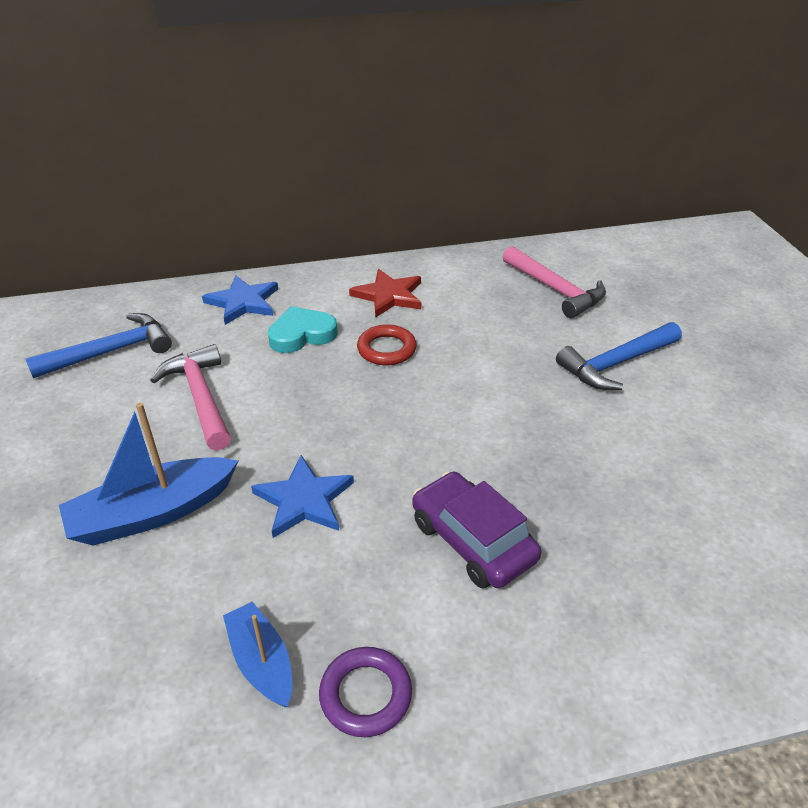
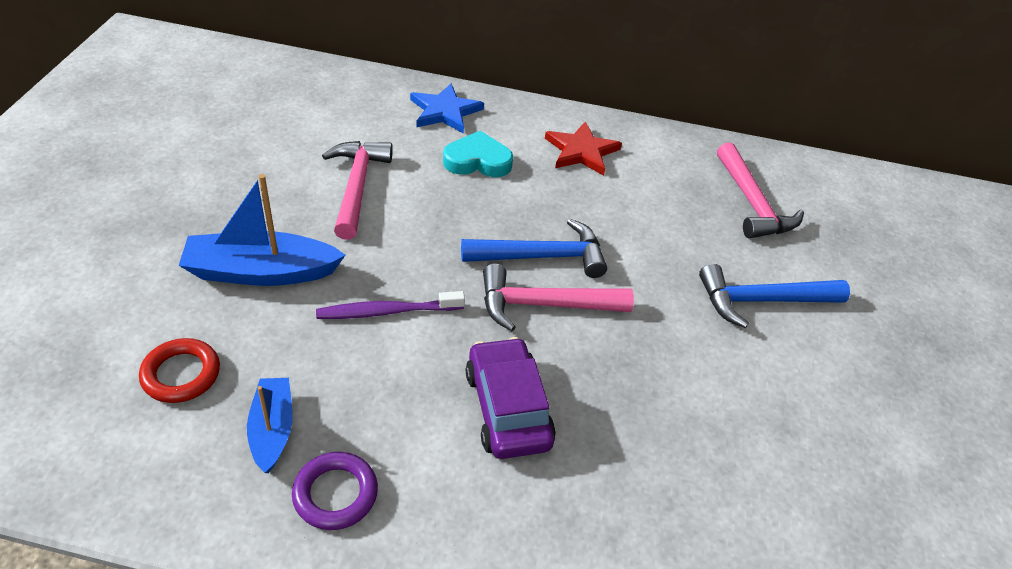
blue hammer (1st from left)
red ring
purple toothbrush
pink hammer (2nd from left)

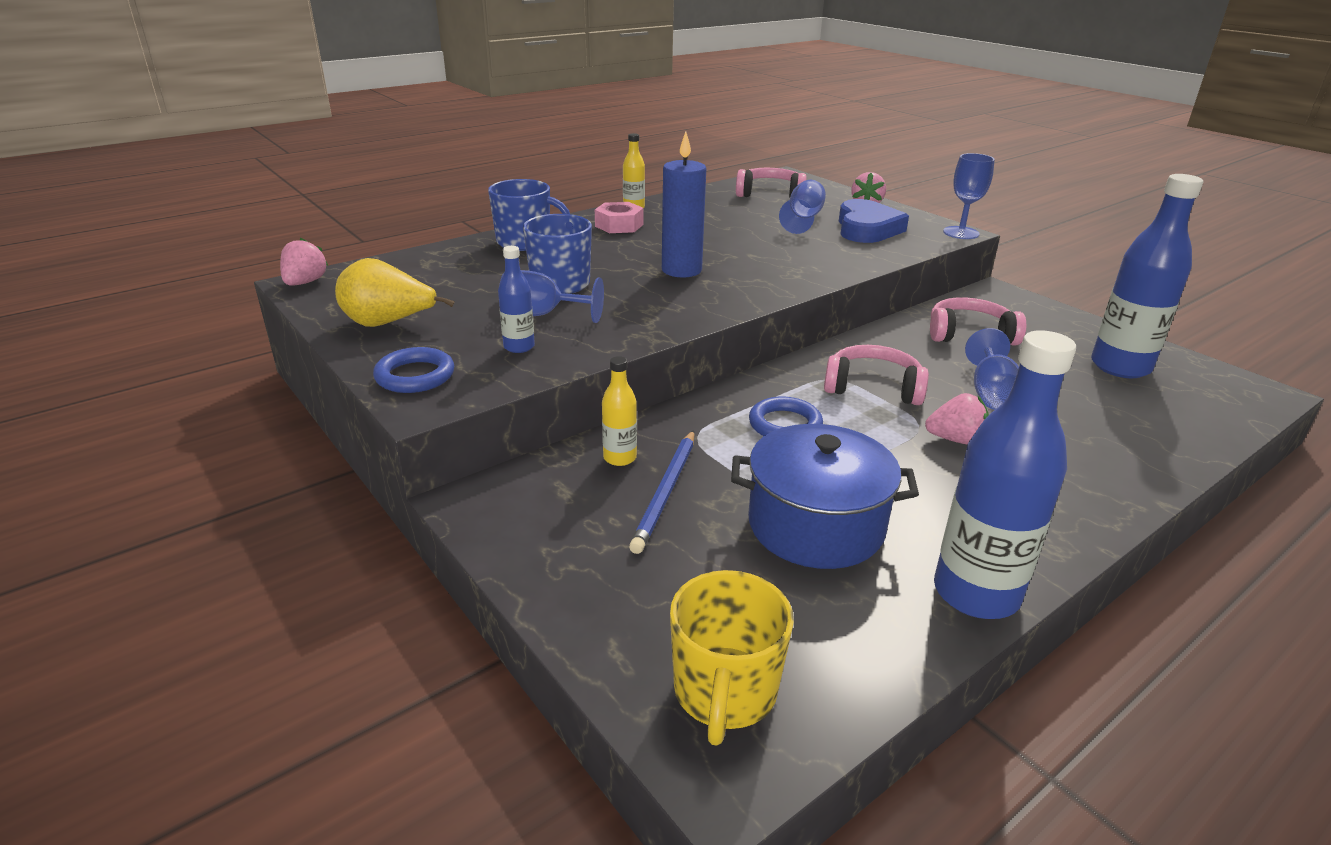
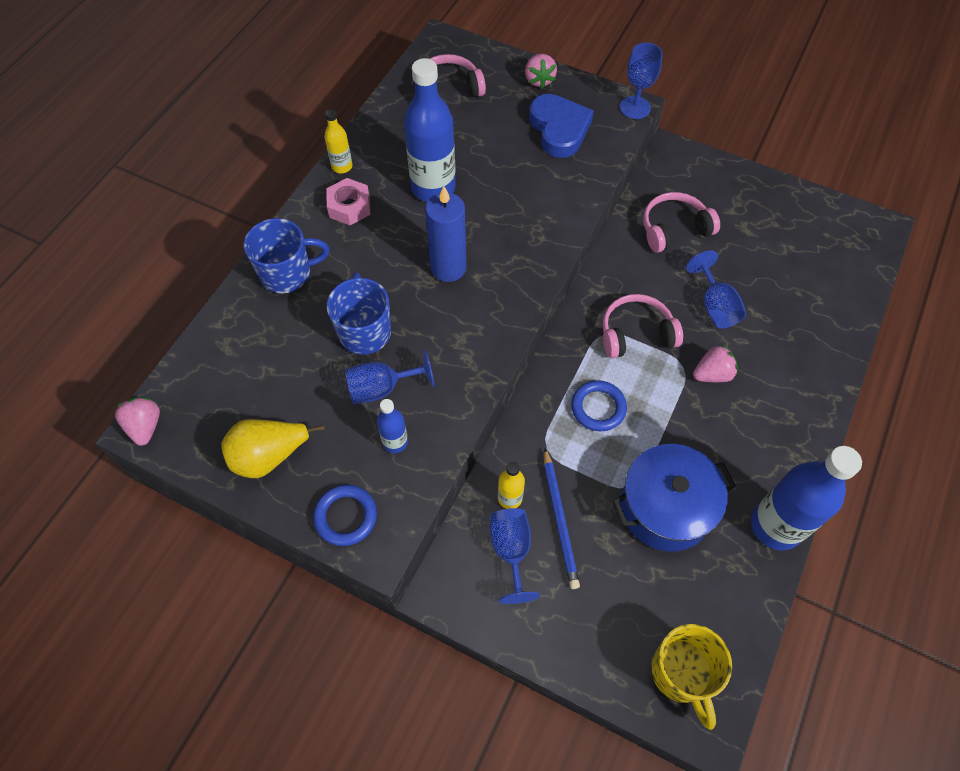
blue bottle (2nd from left)
blue goblet (2nd from left)

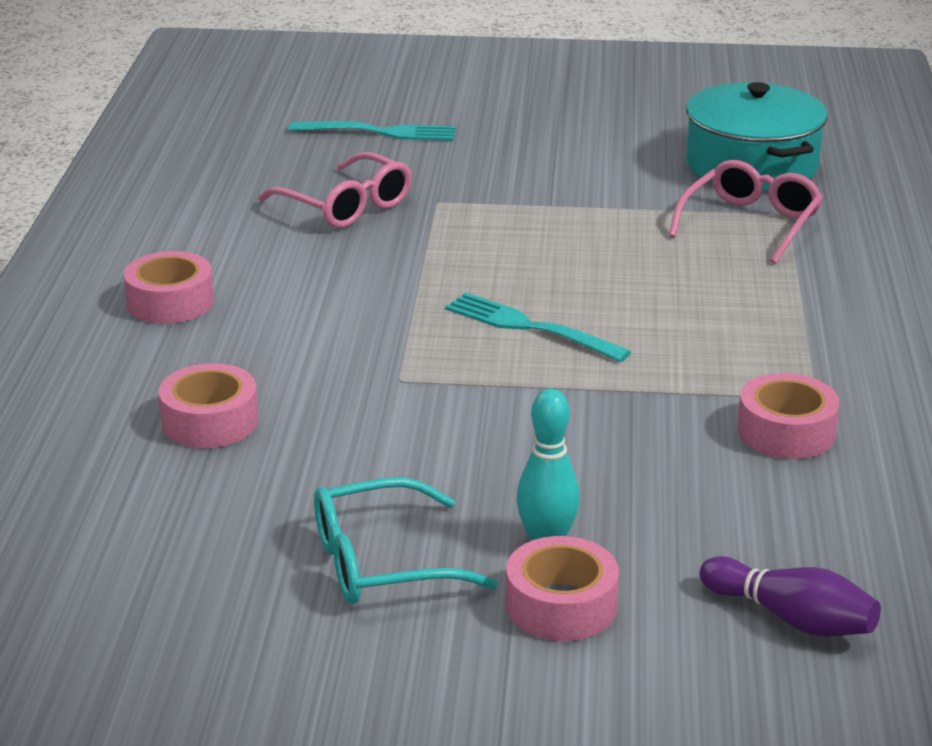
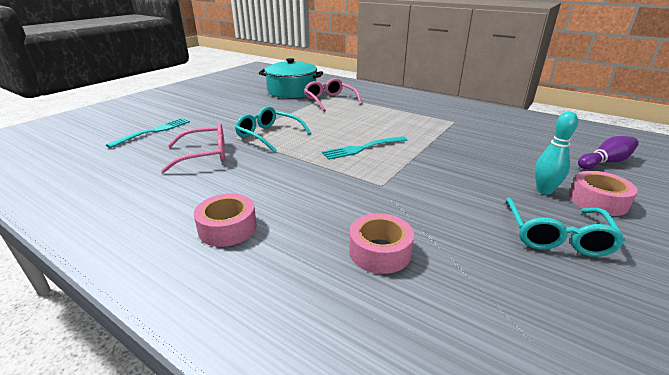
pink tape (4th from left in the first image)
turquoise glasses (1st from left)

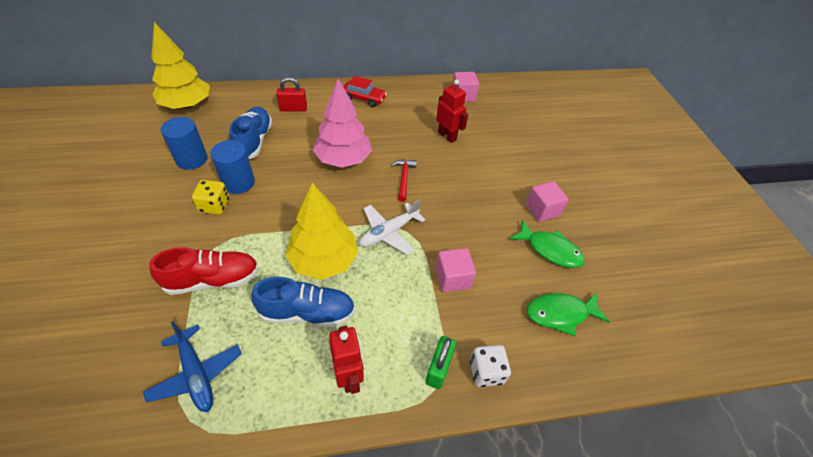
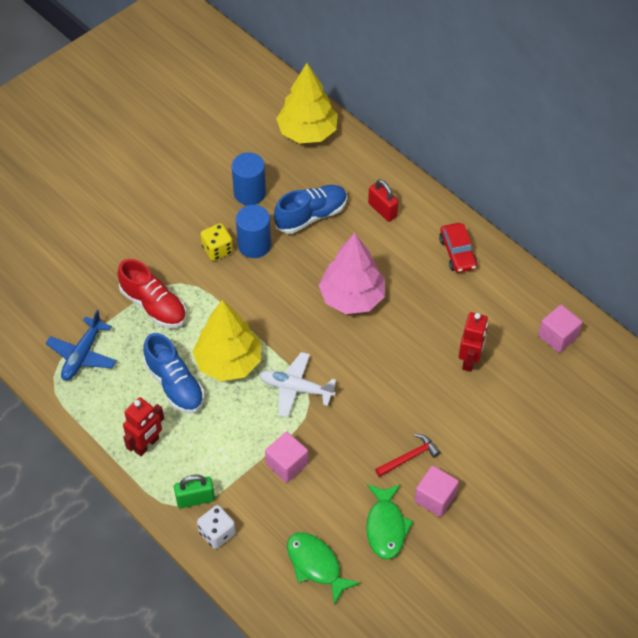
red hammer

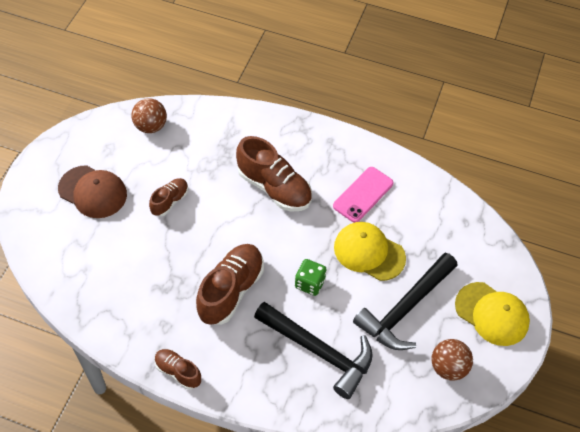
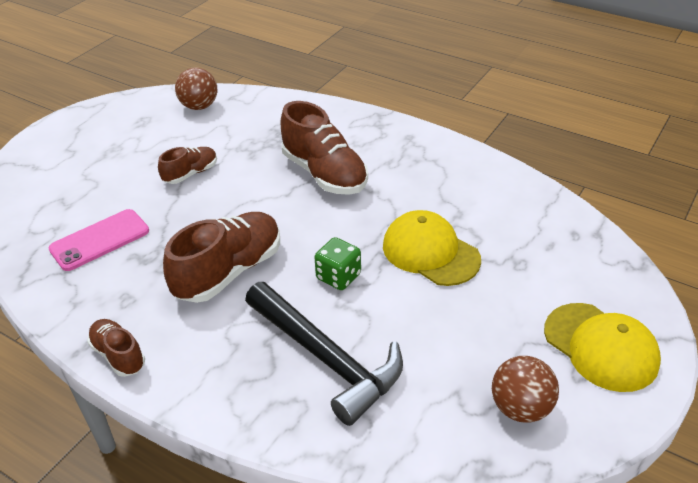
brown cap
pink phone
black hammer (2nd from left in the first image)

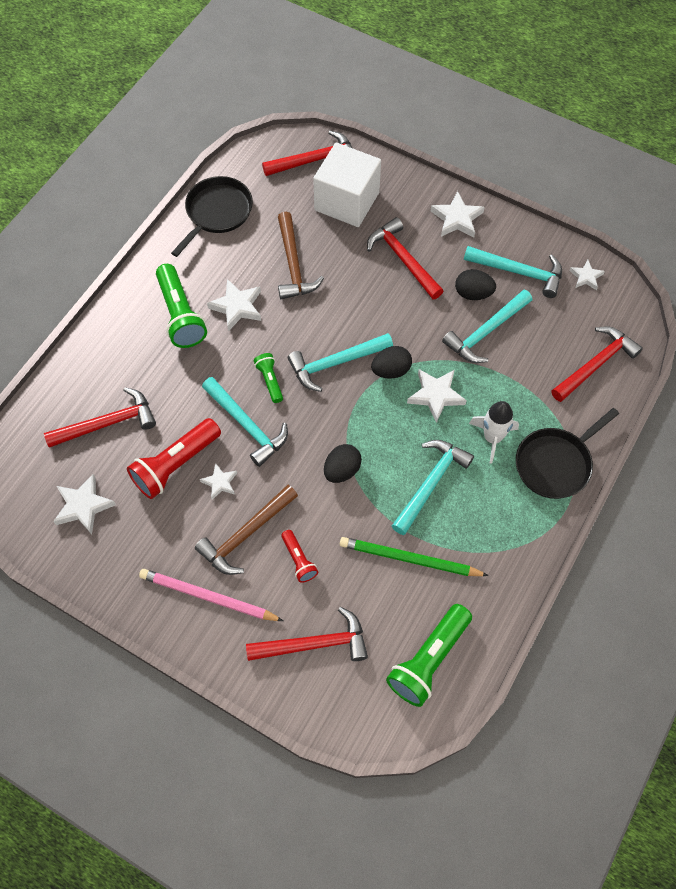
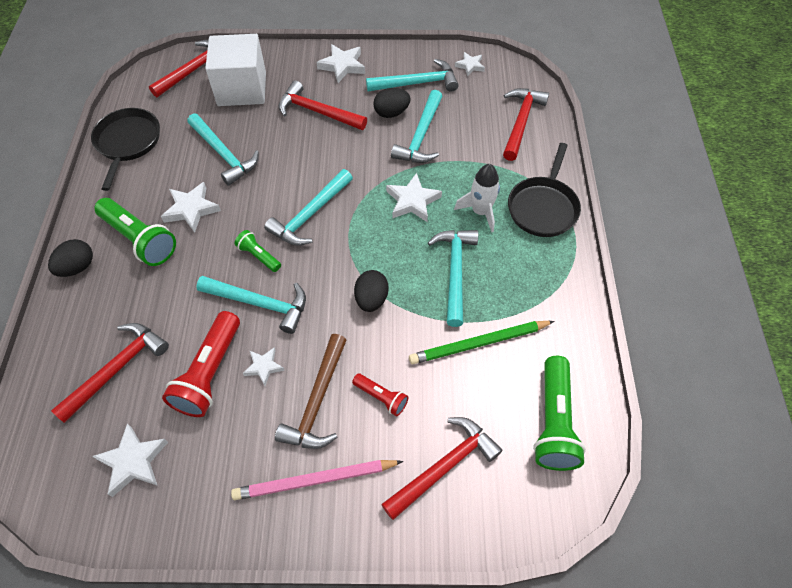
turquoise hammer (1st from left)
black egg (1st from left)

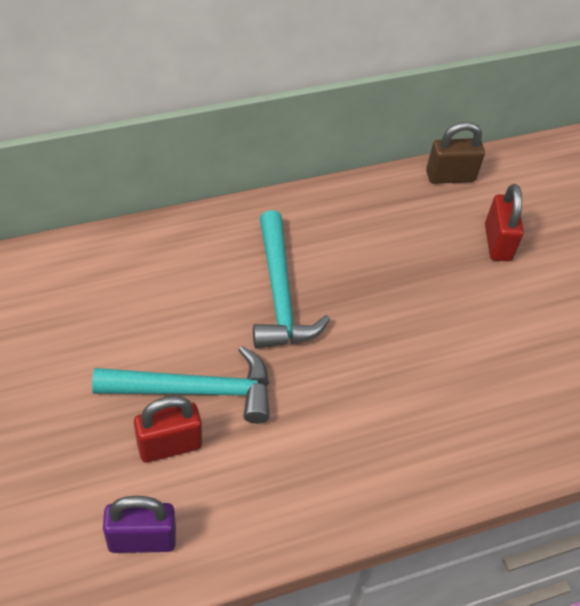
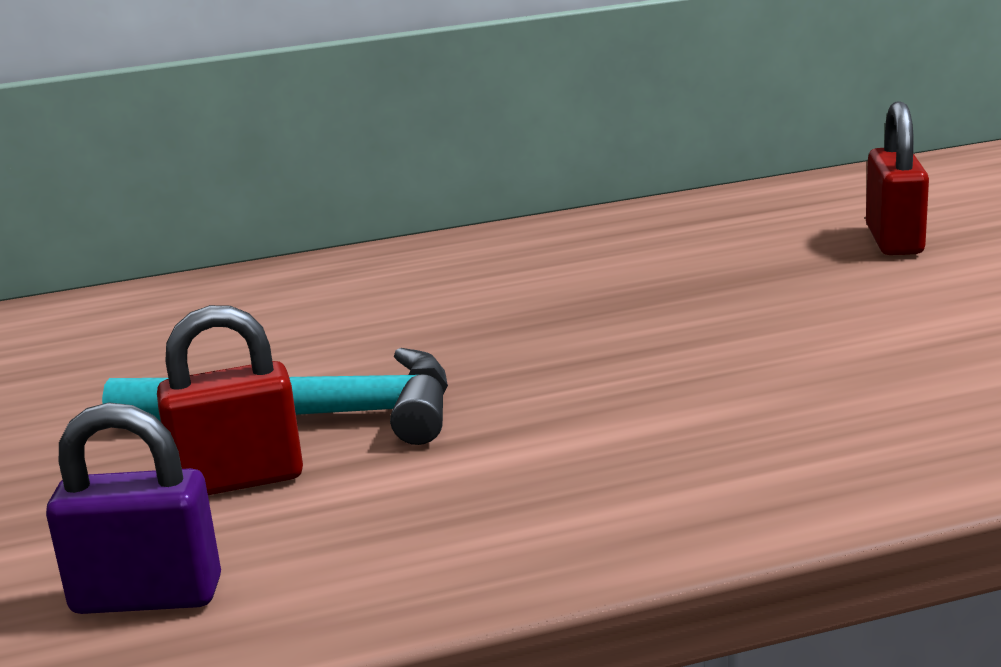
brown padlock
turquoise hammer (2nd from left in the first image)

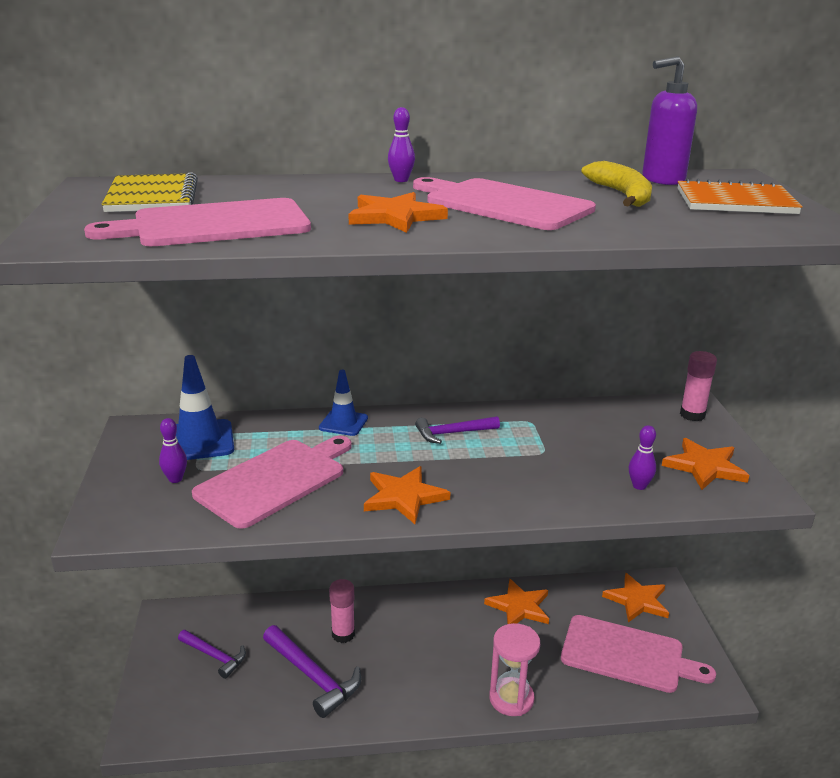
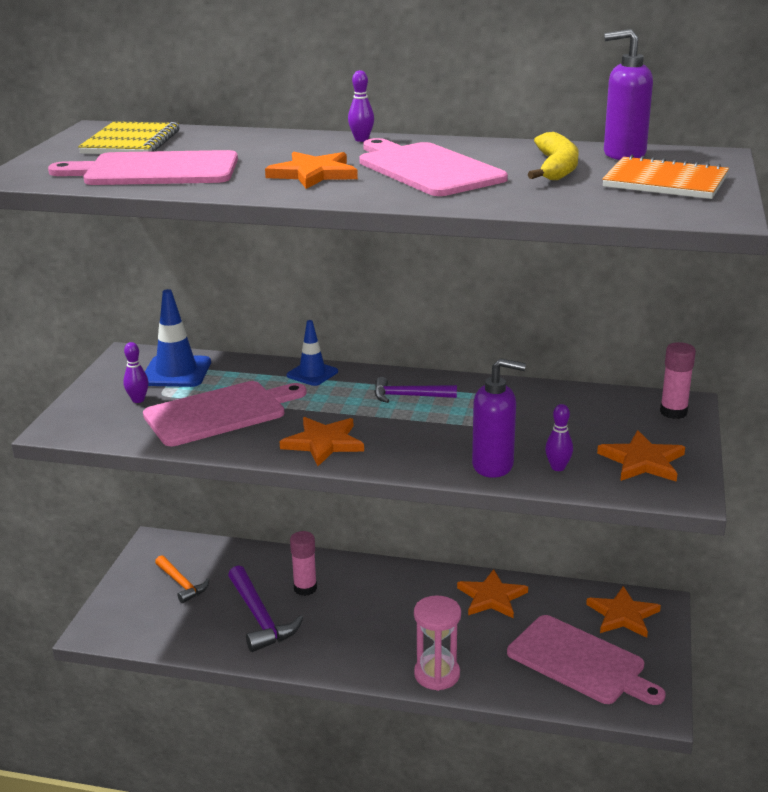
orange hammer
purple soap dispenser (1st from left)

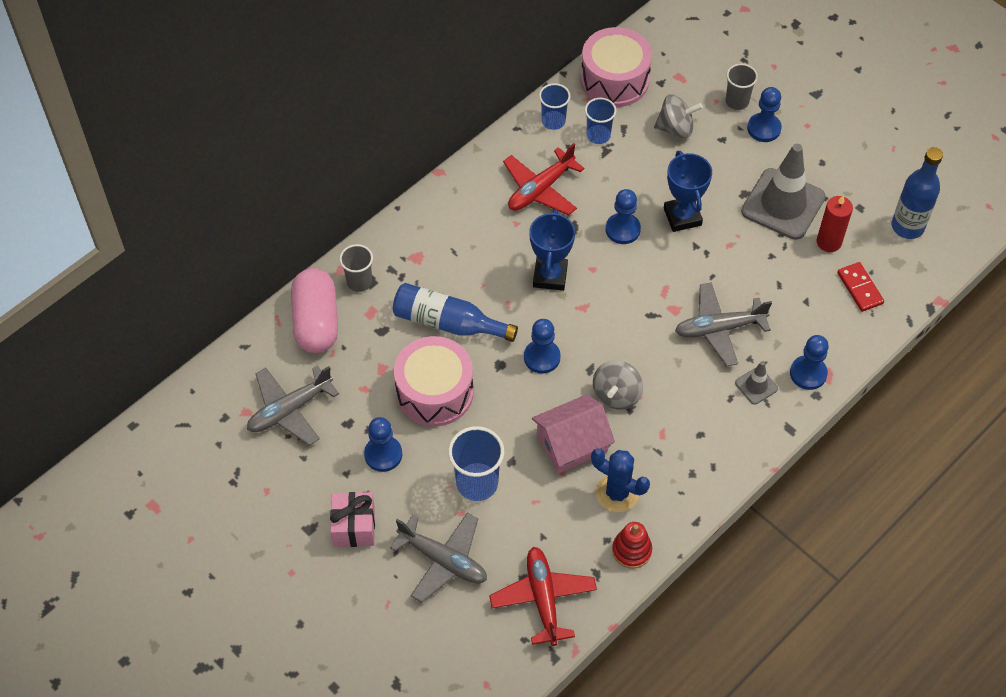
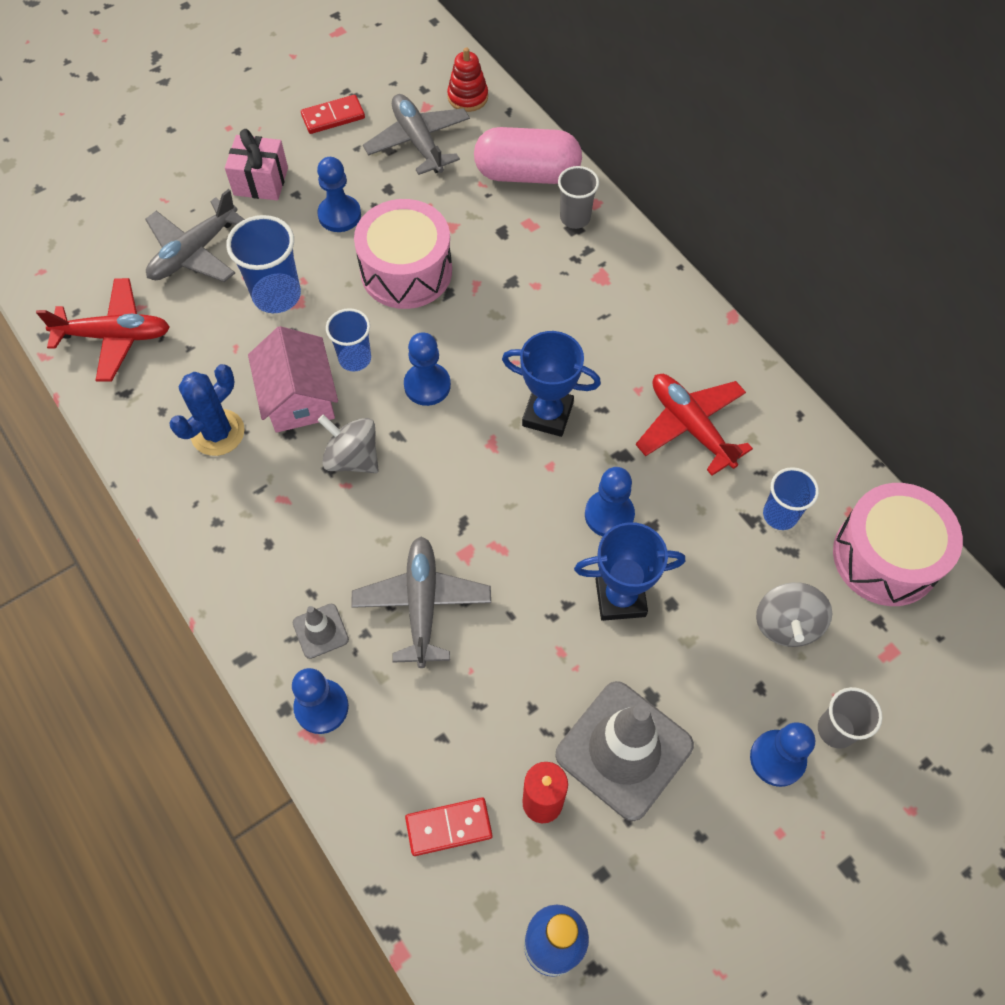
blue cup (2nd from left)
blue bottle (1st from left in the first image)
red stacking toy
red domino (1st from left)

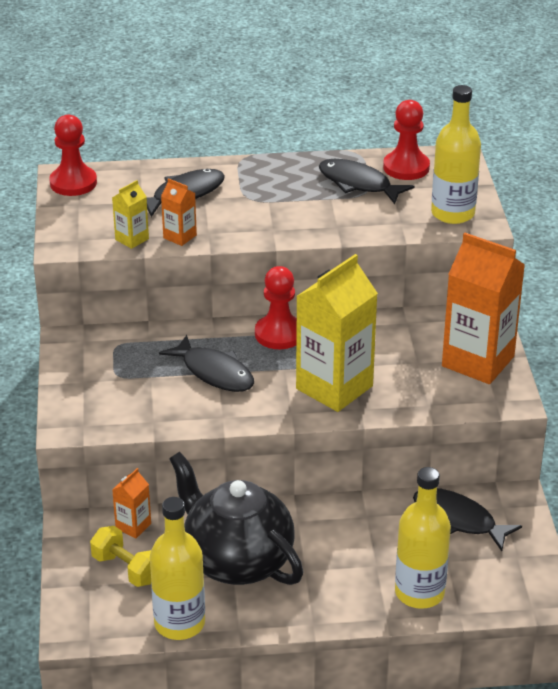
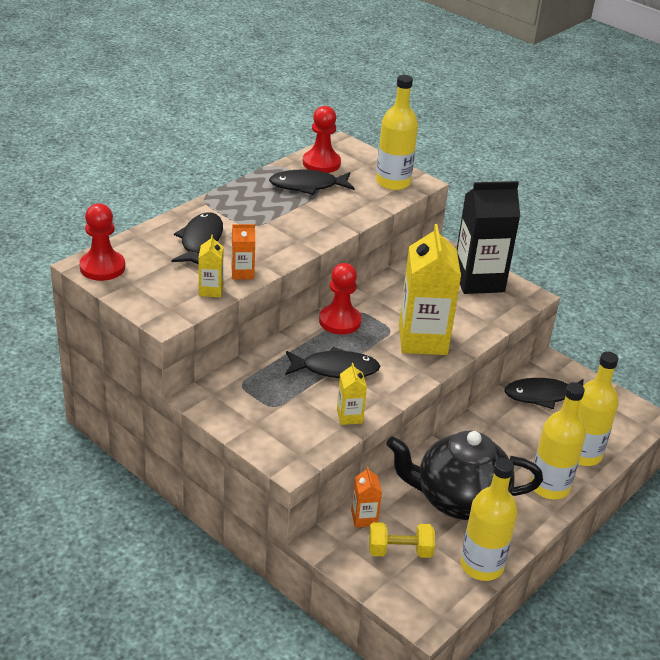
black carton
yellow carton (2nd from left)
yellow bottle (3rd from left)

